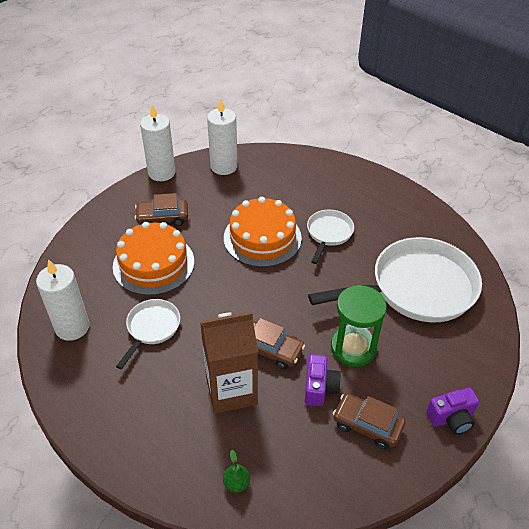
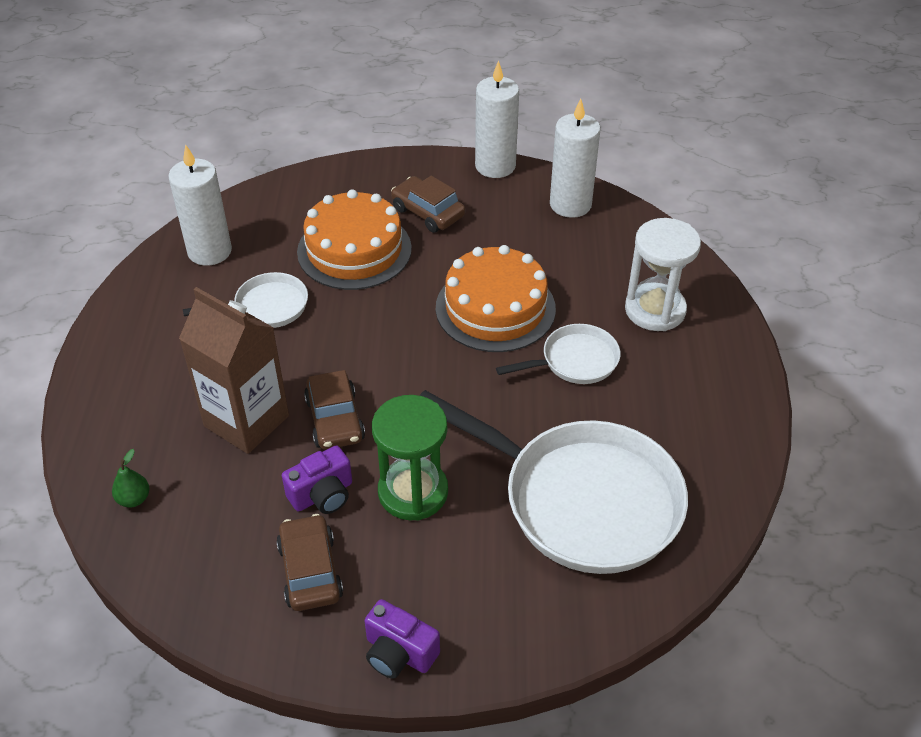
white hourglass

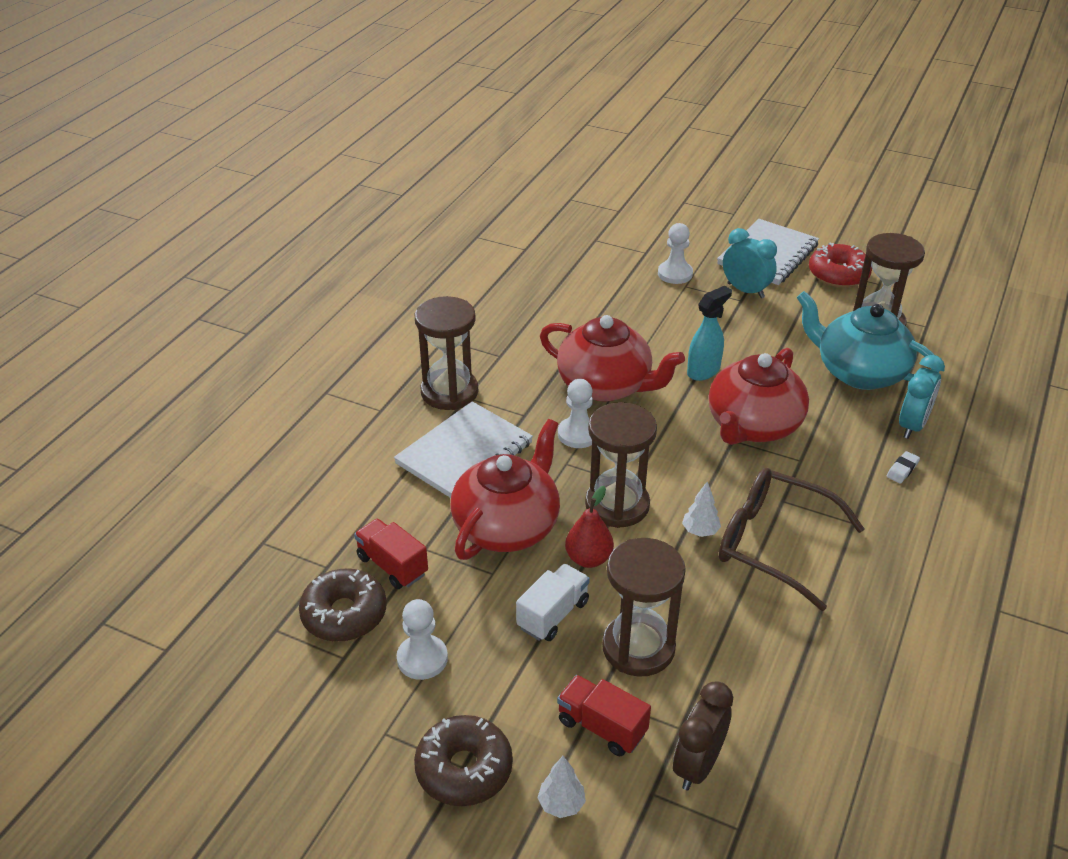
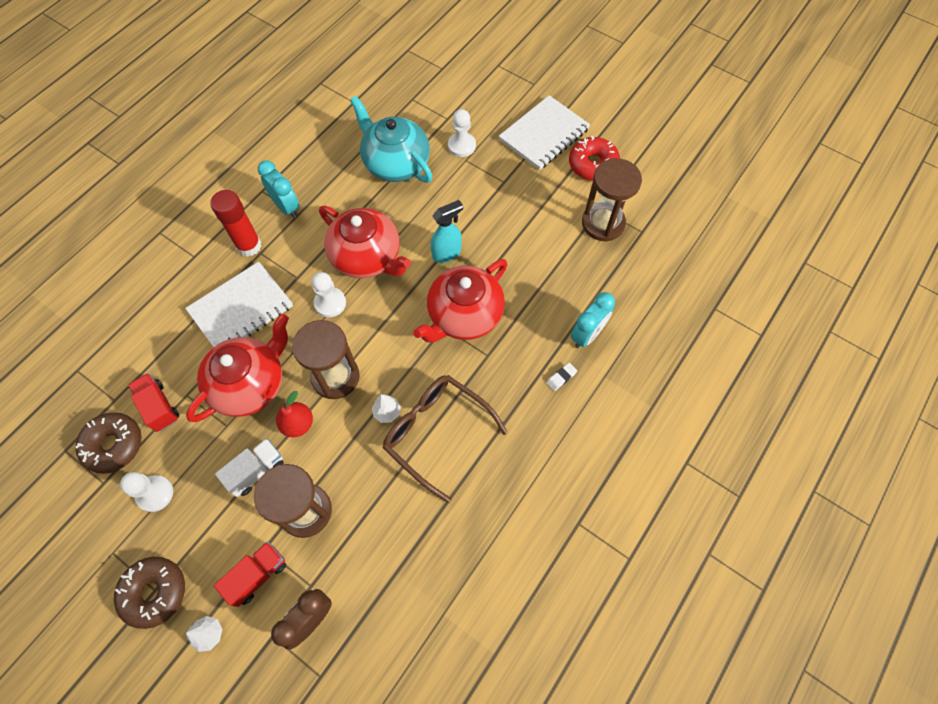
turquoise clock (1st from left)
turquoise teapot
red glue stick
red truck (2nd from left)

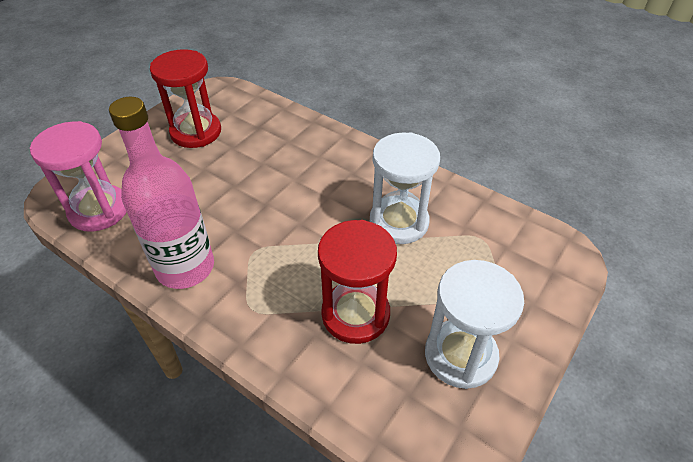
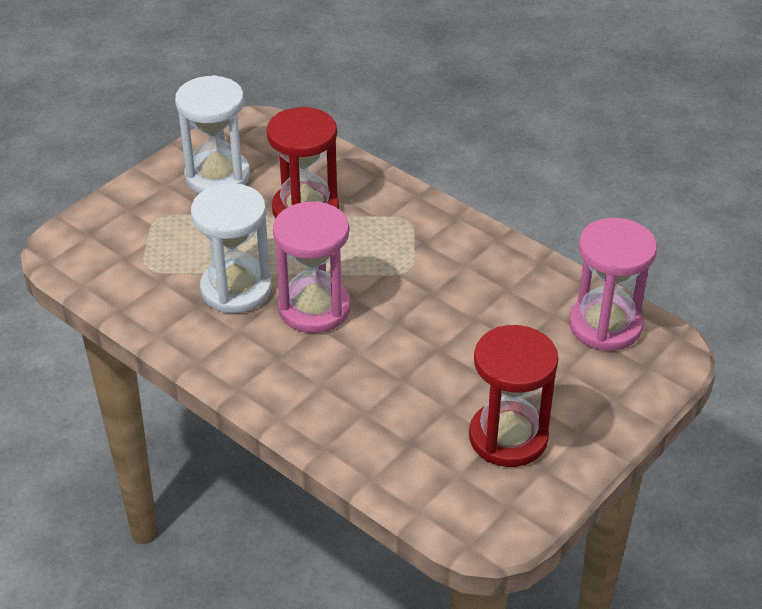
pink bottle
pink hourglass (1st from left)

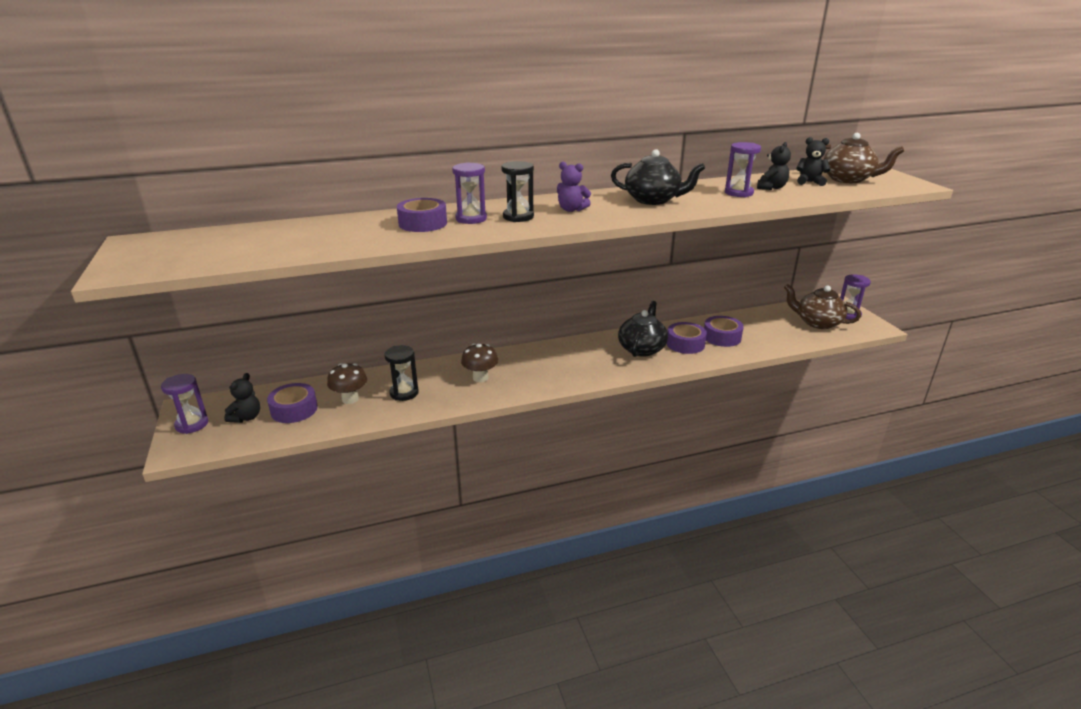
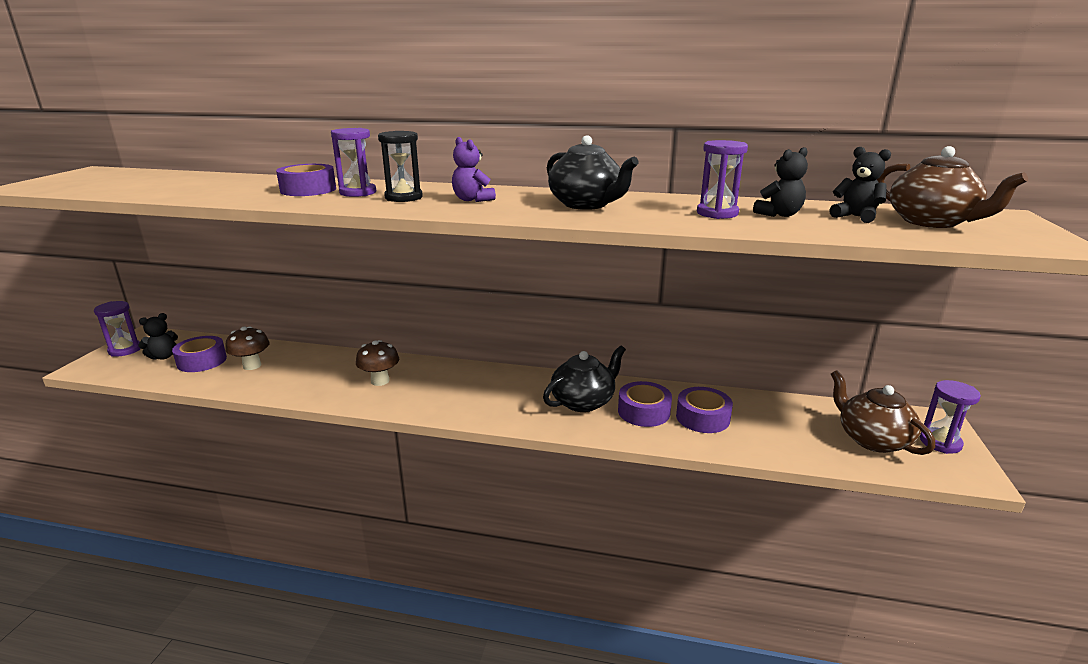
black hourglass (1st from left in the first image)

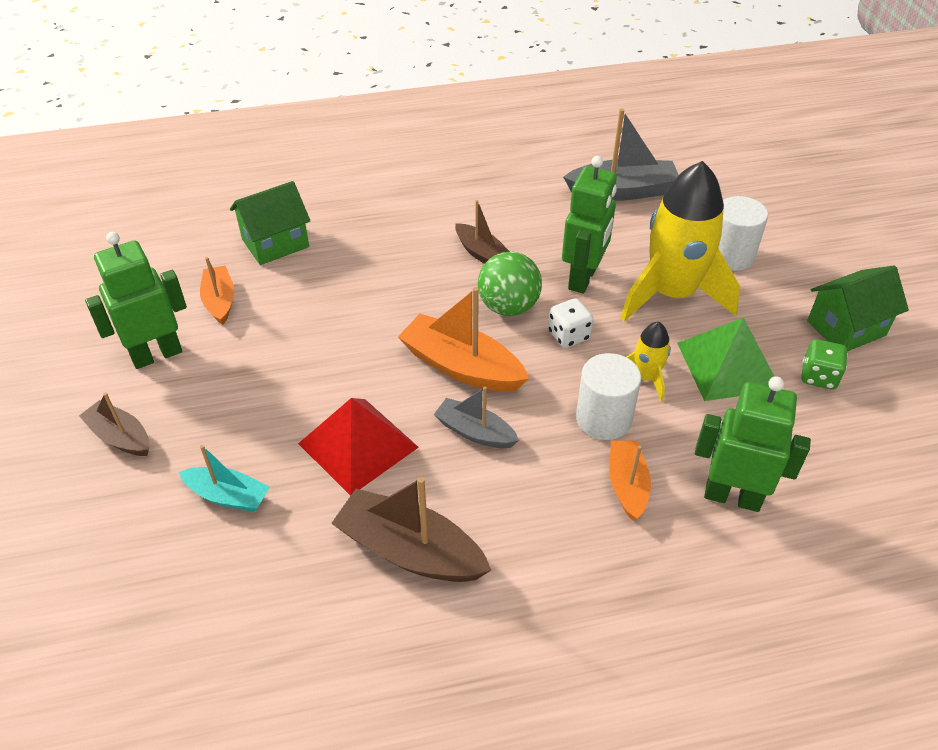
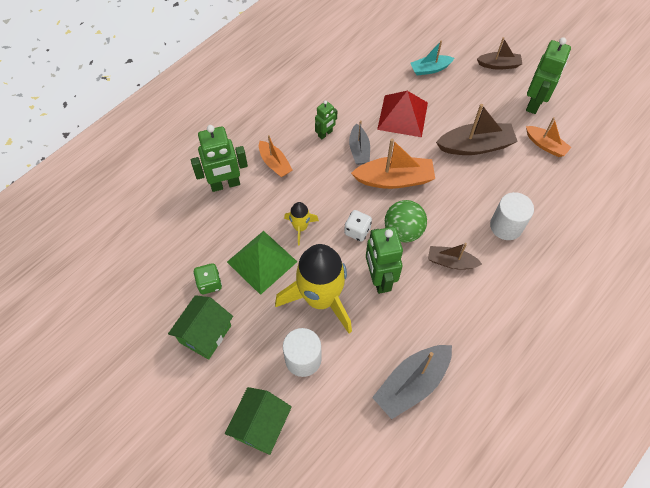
green house (2nd from left)
white cylinder (2nd from left)
grey boat (1st from left)
brown boat (2nd from left)
green robot (2nd from left)

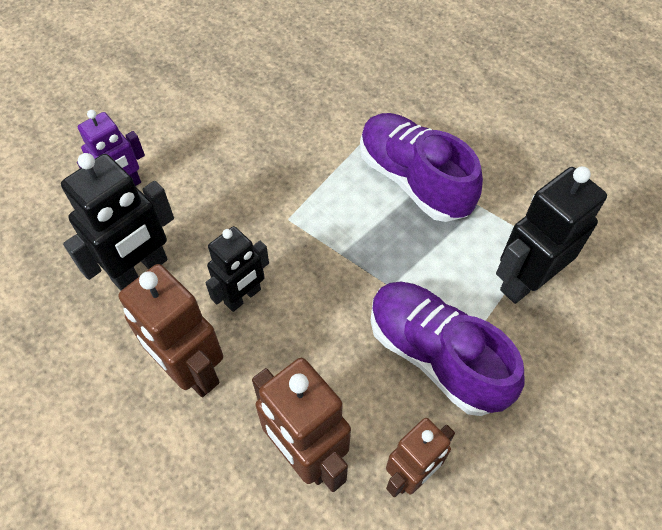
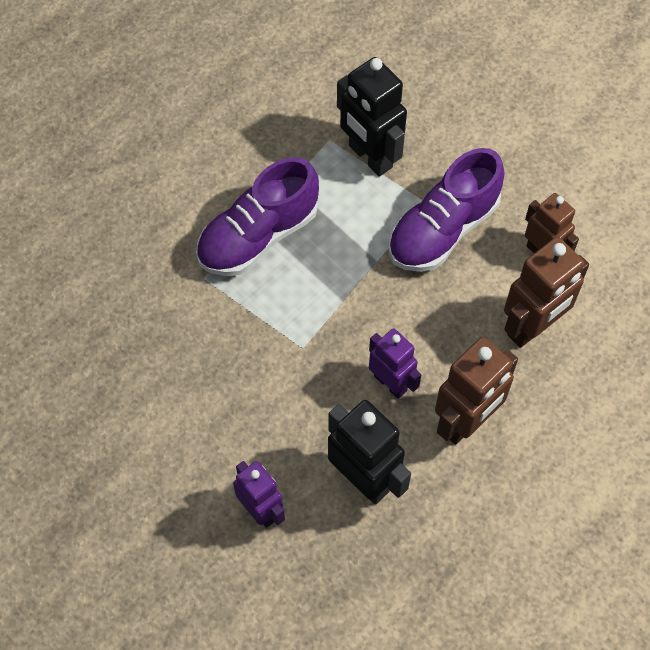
purple robot (2nd from left)

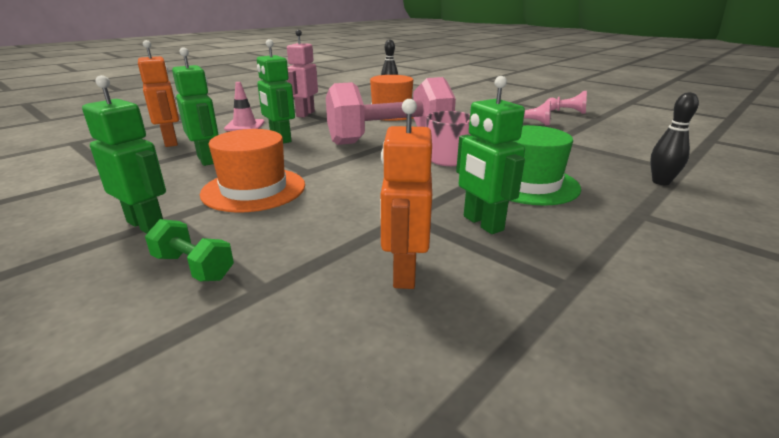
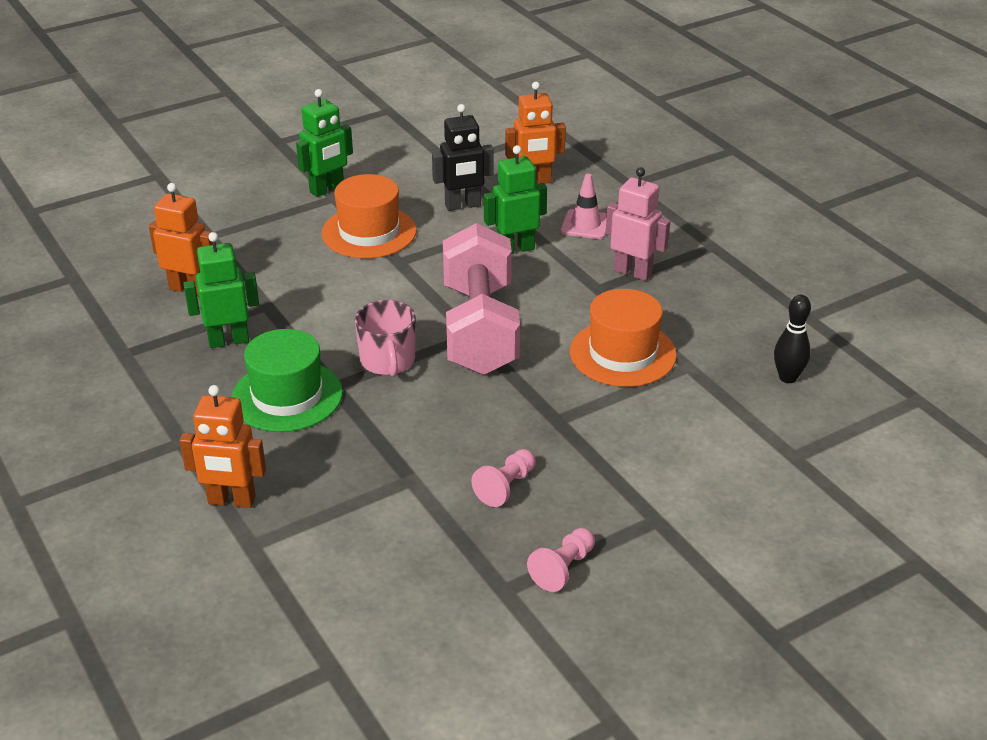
black robot
orange robot (2nd from left)
green dumbbell

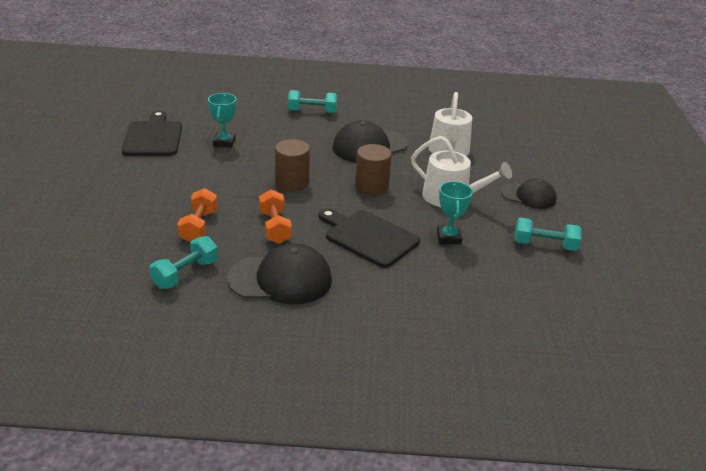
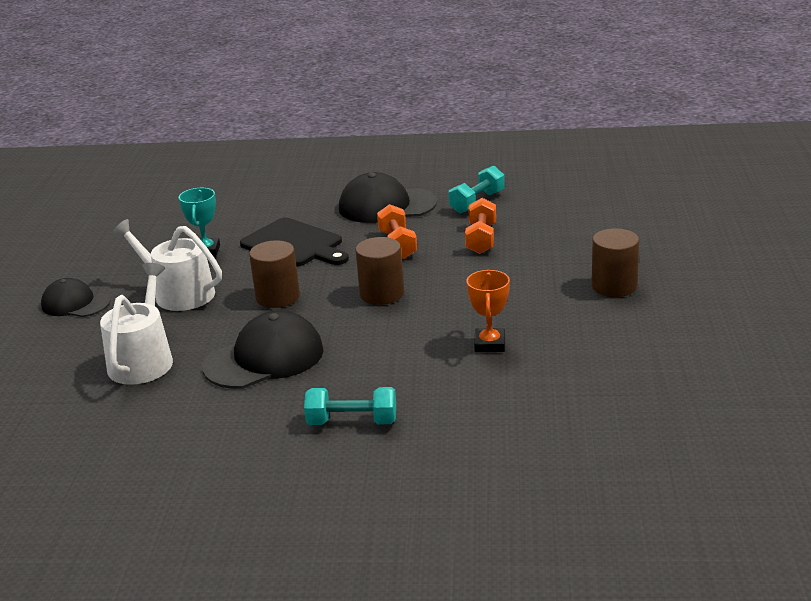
orange trophy
black cutting board (1st from left in the first image)
turquoise dumbbell (3rd from left in the first image)
brown cylinder (3rd from left)

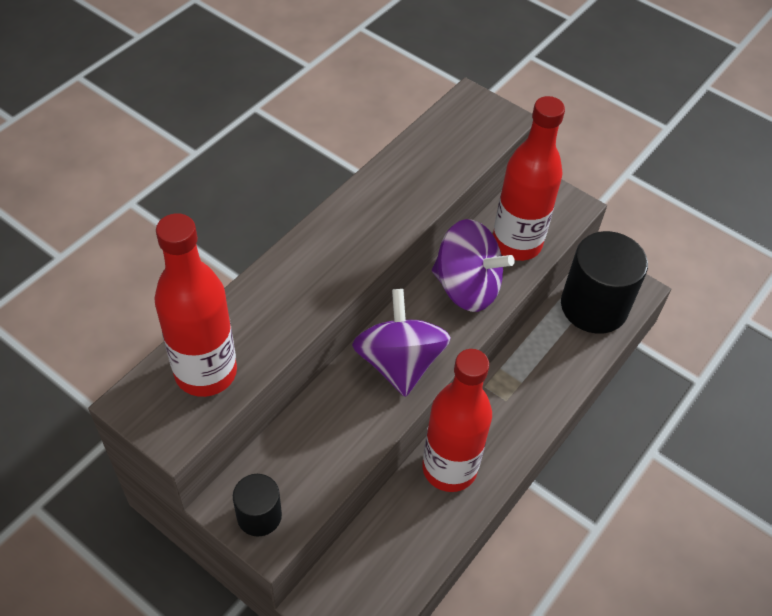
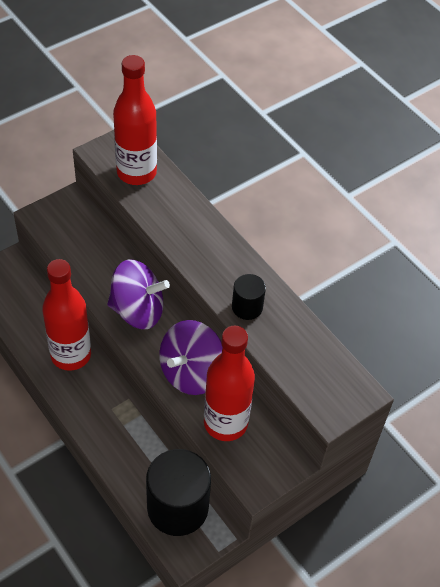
black cylinder (2nd from left)

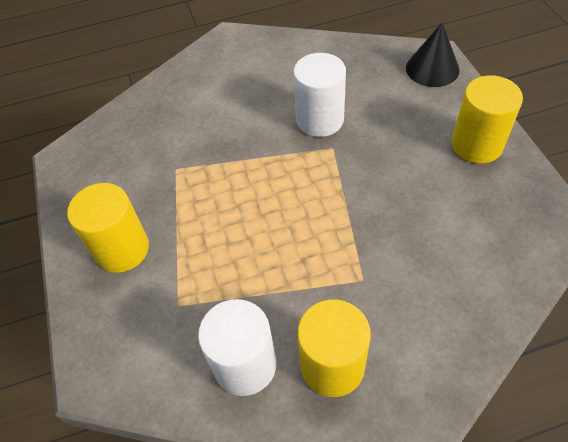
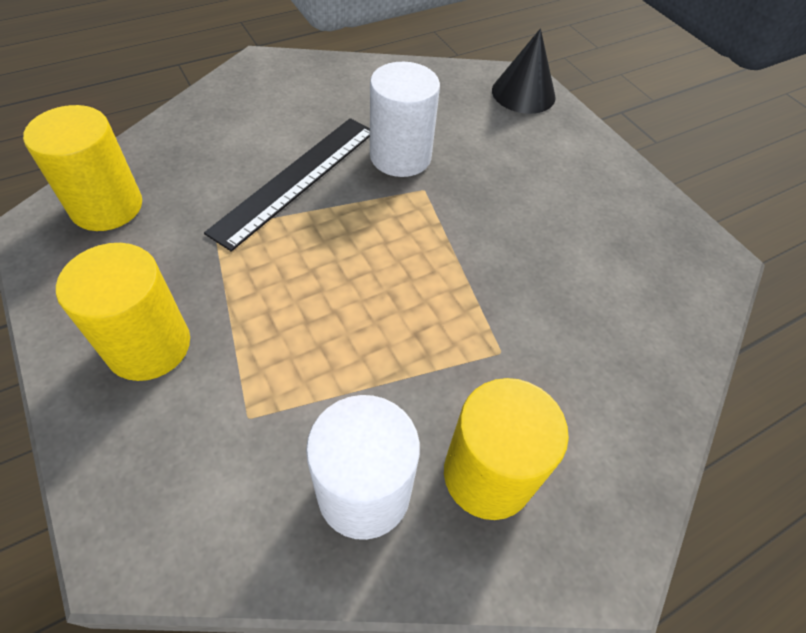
yellow cylinder (1st from left)
black ruler

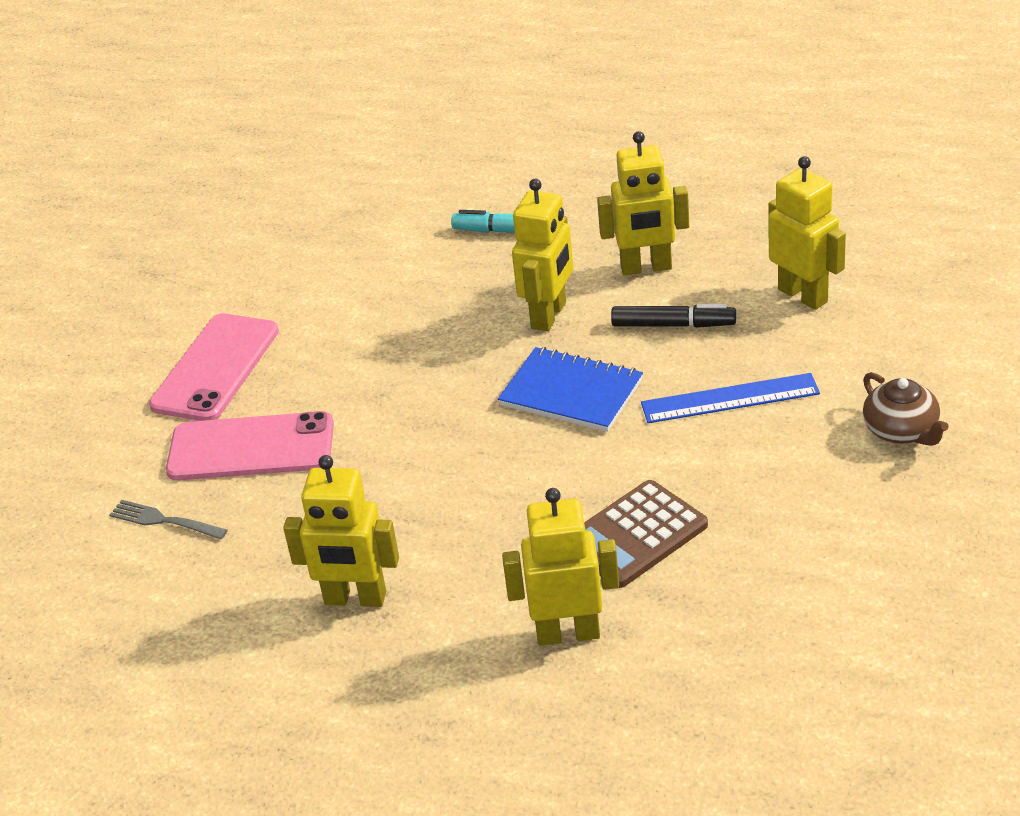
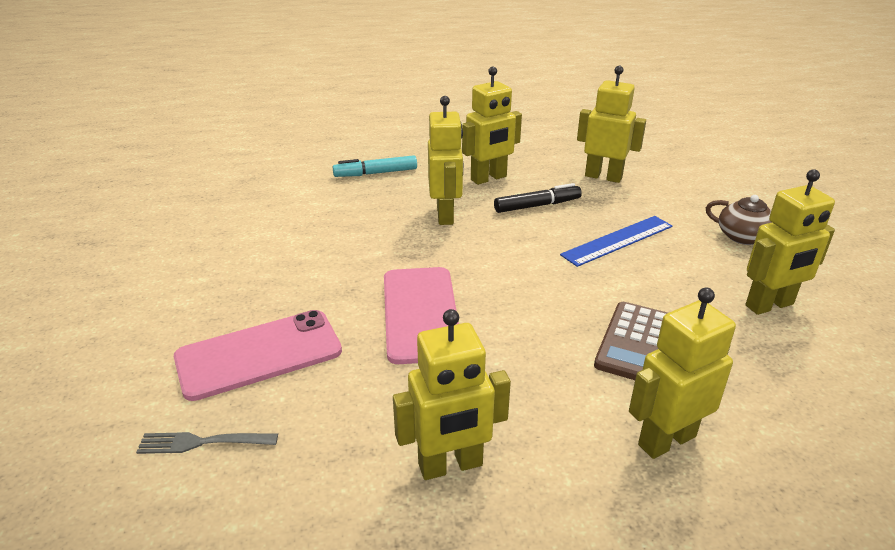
pink phone (2nd from left)
blue notebook
yellow robot (6th from left)

